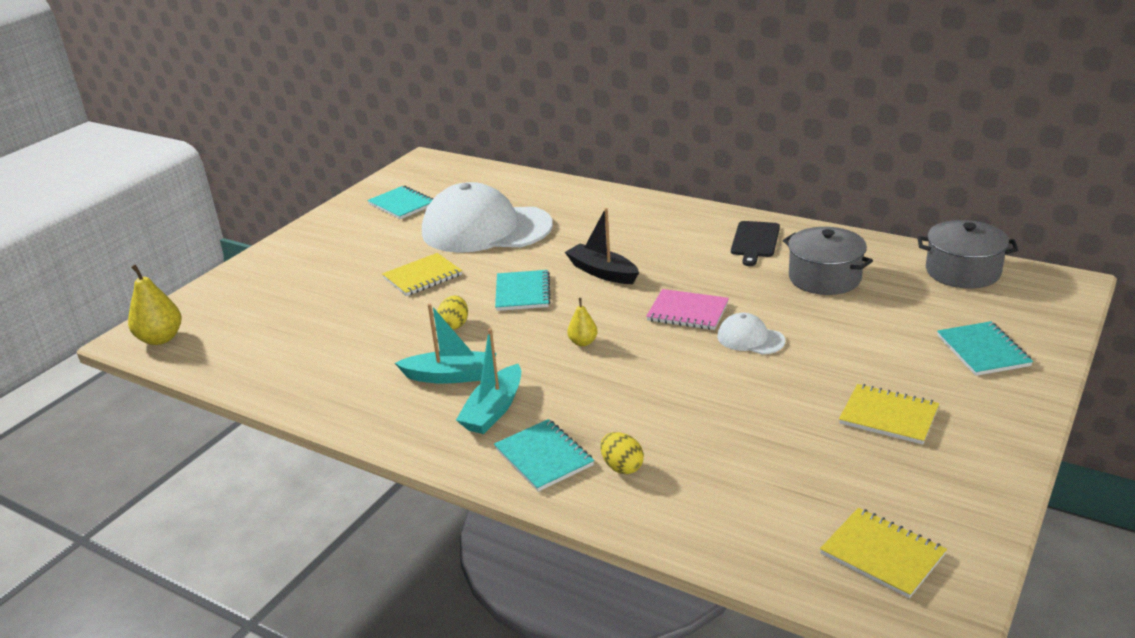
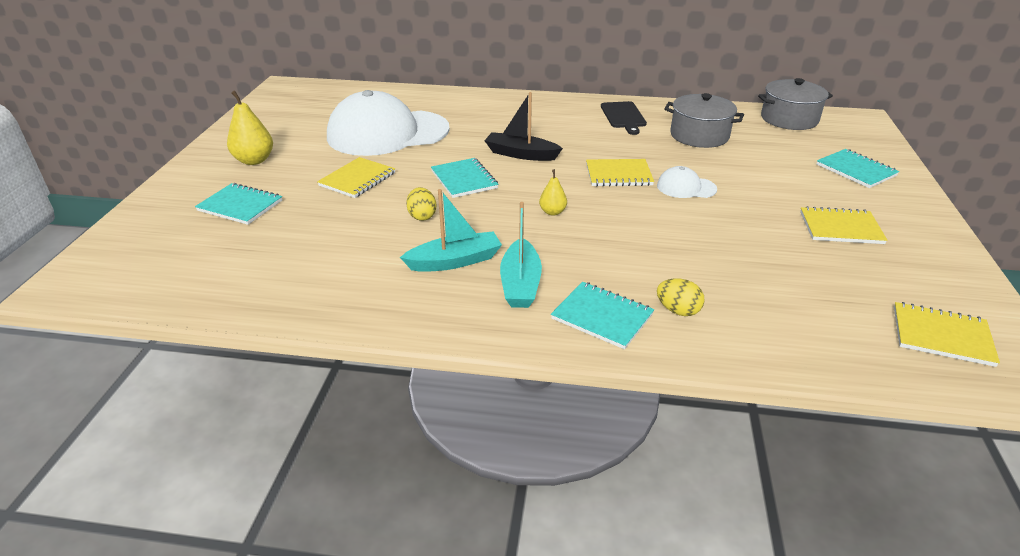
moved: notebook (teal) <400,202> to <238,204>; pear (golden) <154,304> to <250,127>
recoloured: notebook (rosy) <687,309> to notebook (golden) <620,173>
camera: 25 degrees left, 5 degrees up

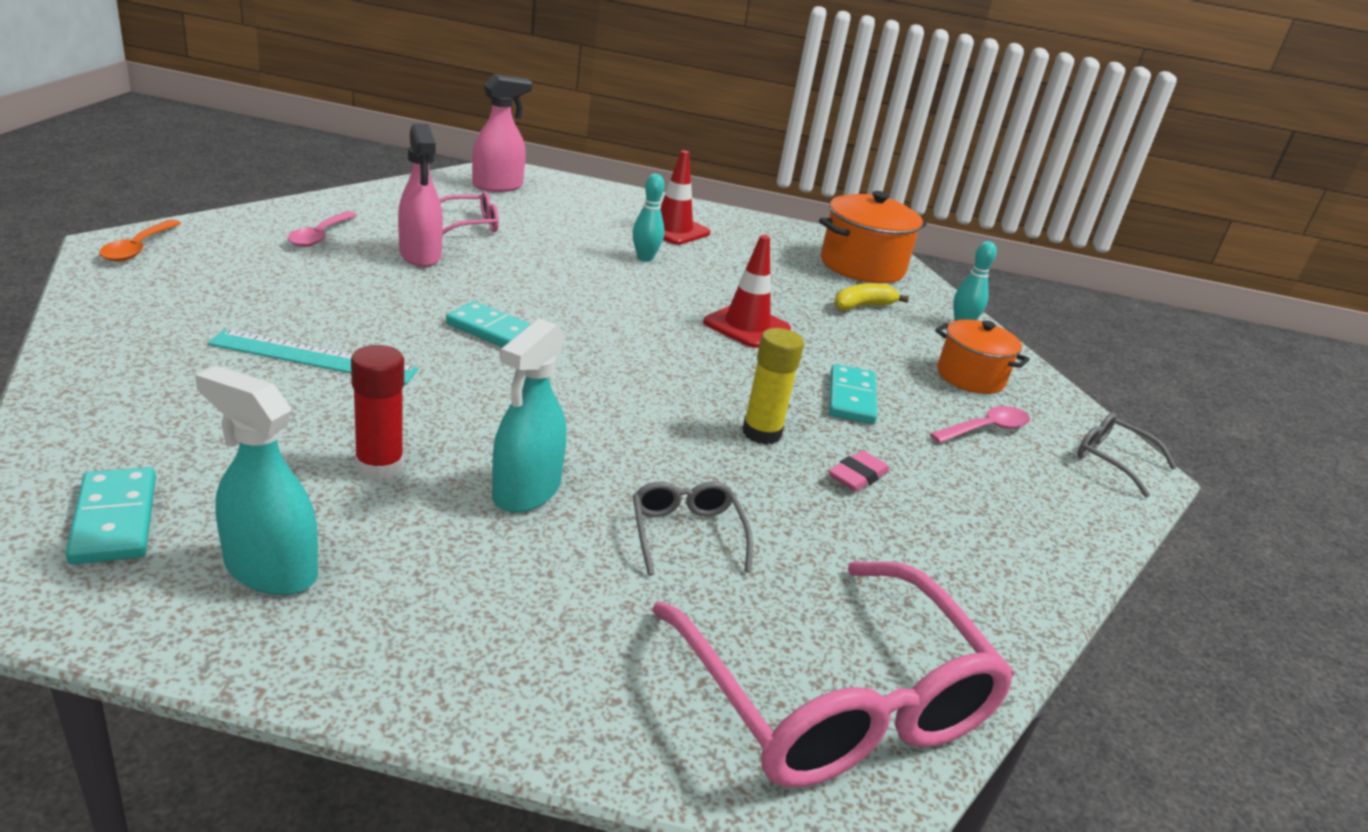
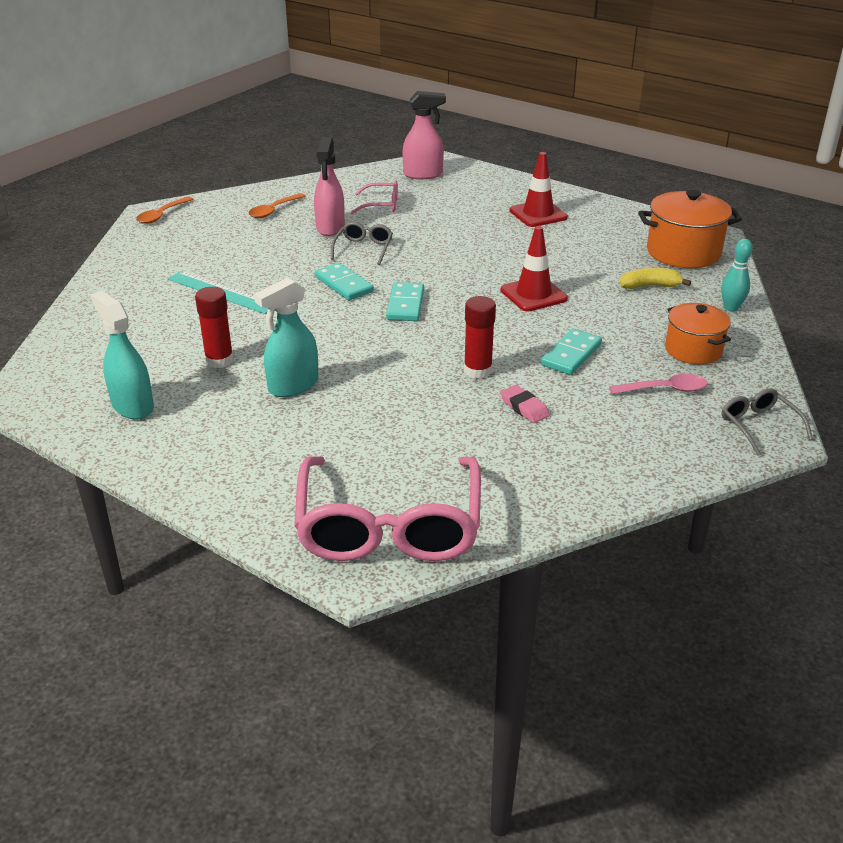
removed: skittle (teal) <649,218>
moved: glasses (ash-grey) <693,528> to <362,243>; domino (teal) <110,516> to <405,301>
recoloured: teaspoon (rosy) <322,229> to teaspoon (orange) <277,205>; glue stick (golden) <773,386> to glue stick (scarlet) <480,337>
turned: eraser (rosy) <858,471> = <525,404> 75 degrees clockwise
camera: 30 degrees right, 5 degrees up

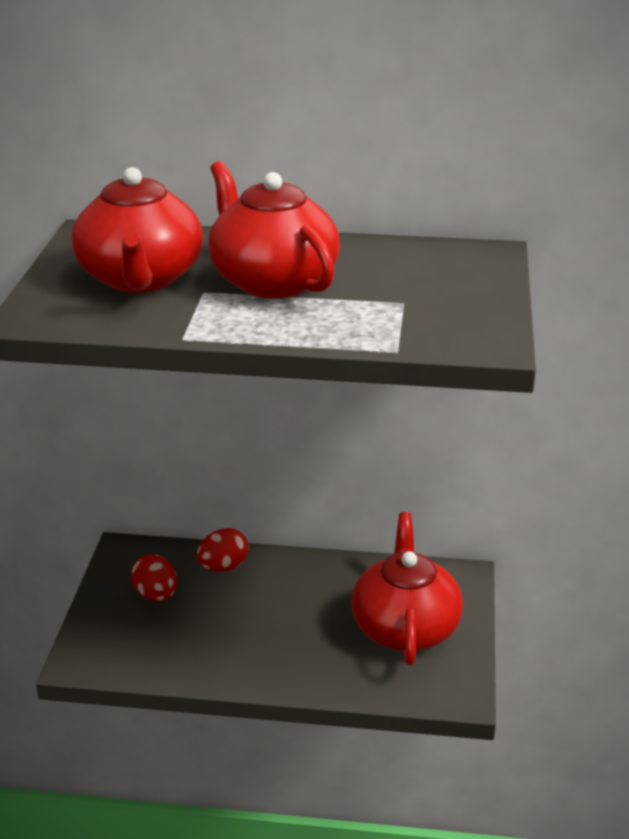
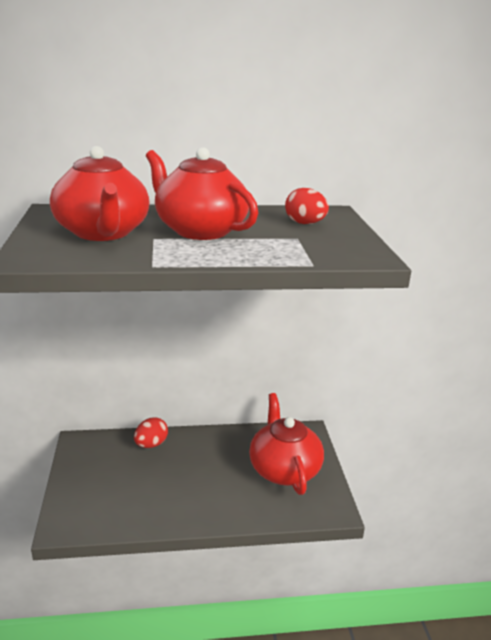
moved: egg (scarlet) <154,577> to <307,206>
camera: 15 degrees left, 5 degrees down

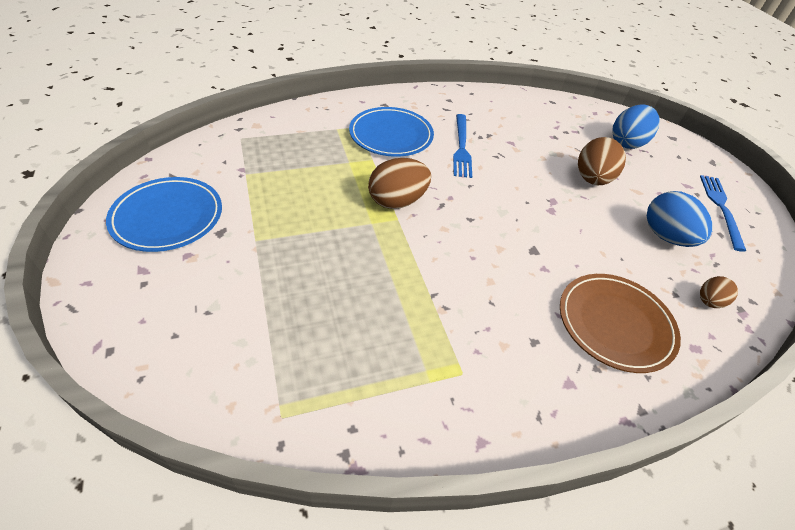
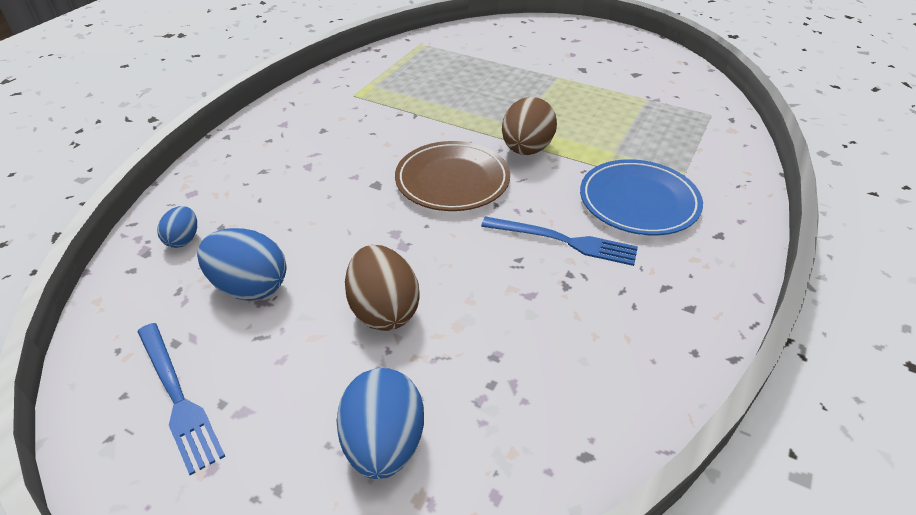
removed: plate (royal blue) <164,214>
moved: plate (dark brown) <620,323> to <452,176>
recoloured: egg (dark brown) <719,292> to egg (royal blue) <177,227>
turned: fork (royal blue) <462,146> = <559,241> 150 degrees clockwise
camera: 140 degrees right, 5 degrees down

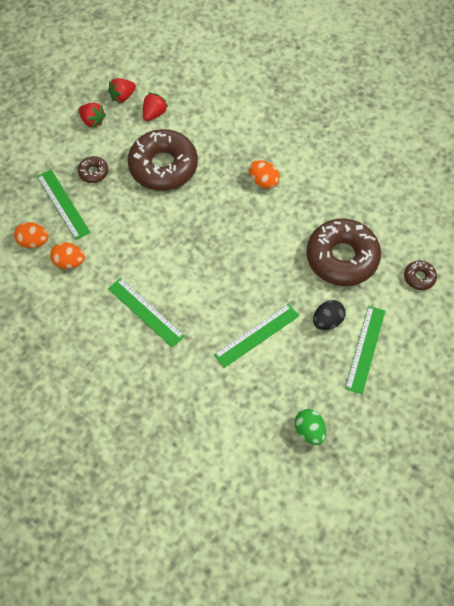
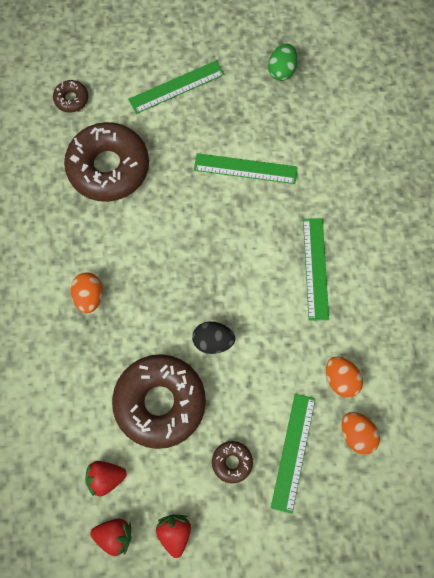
moved: egg (jet-black) <329,315> to <213,338>
camera: 135 degrees left, 10 degrees up

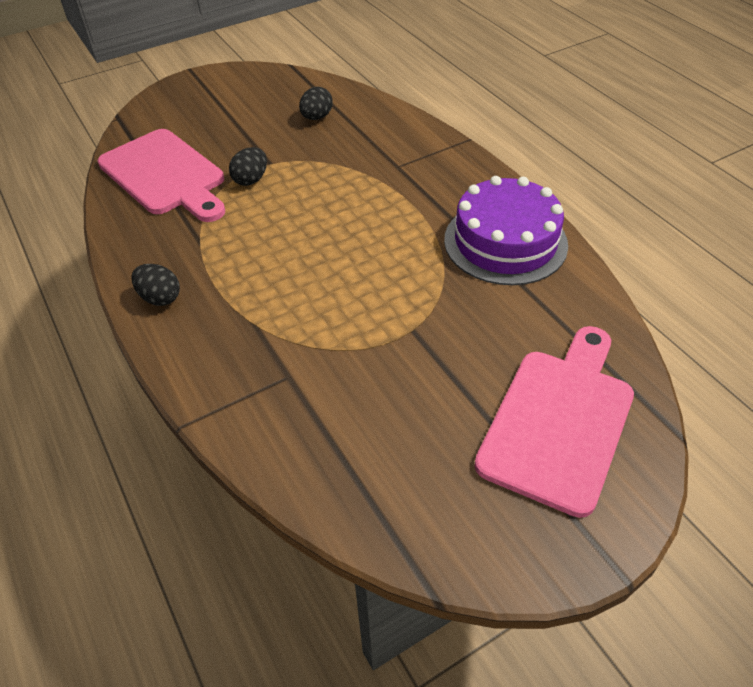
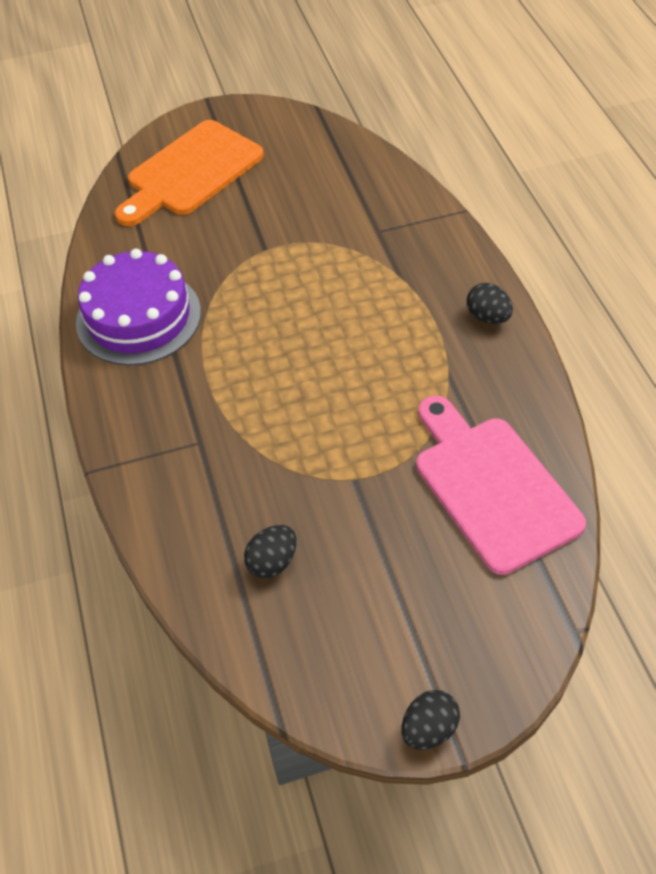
moved: egg (jet-black) <248,166> to <430,720>
recoloured: bread board (rosy) <554,422> to bread board (orange) <189,173>
camera: 165 degrees left, 5 degrees up

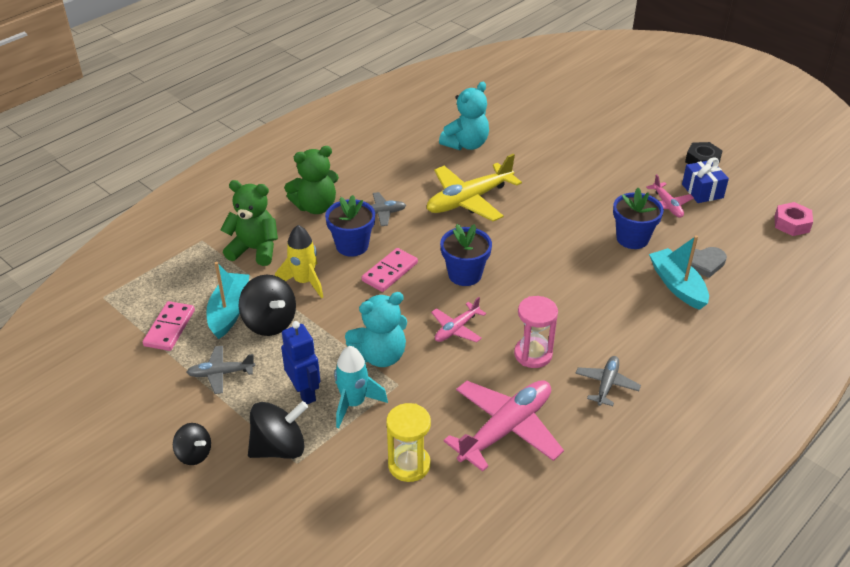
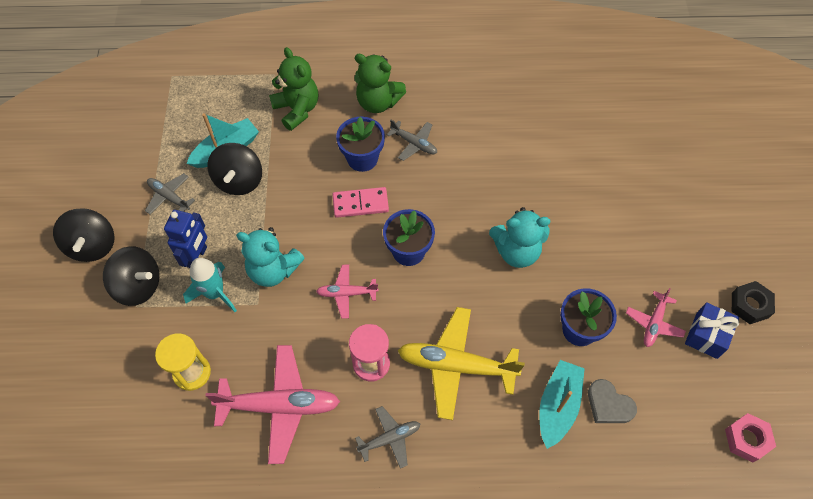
removed: domino (rosy) <169,326>; toy rocket (golden) <299,261>
moved: plane (golden) <474,188> to <461,363>; stuffed bear (teal) <464,116> to <519,237>
resized: toy top (jet-black) <192,444> = <84,235> x1.66
camera: 45 degrees right, 20 degrees up

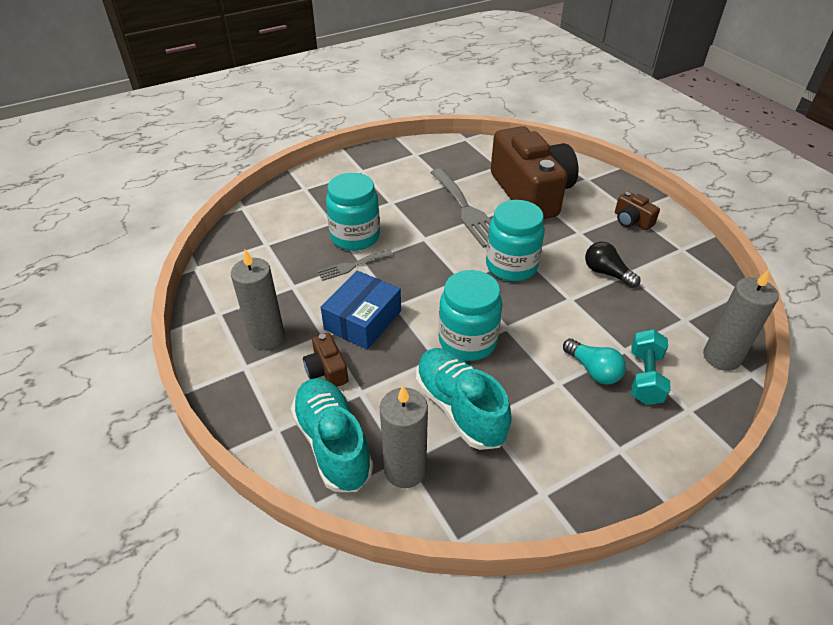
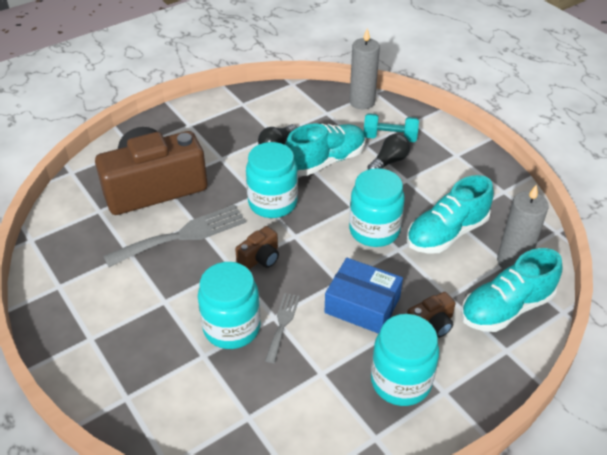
added: lace-up shoe (teal) <325,150>
moved: compact camera (dark brown) <637,211> to <257,247>
replaced: pillar candle (ash-grey) <258,299> to preserve jar (teal) <405,360>
recoloured: lightbulb (teal) <594,361> to lightbulb (jet-black) <388,152>
turned: fork (ash-grey) <355,265> = <282,328> 135 degrees counterclockwise
camera: 95 degrees left, 0 degrees up

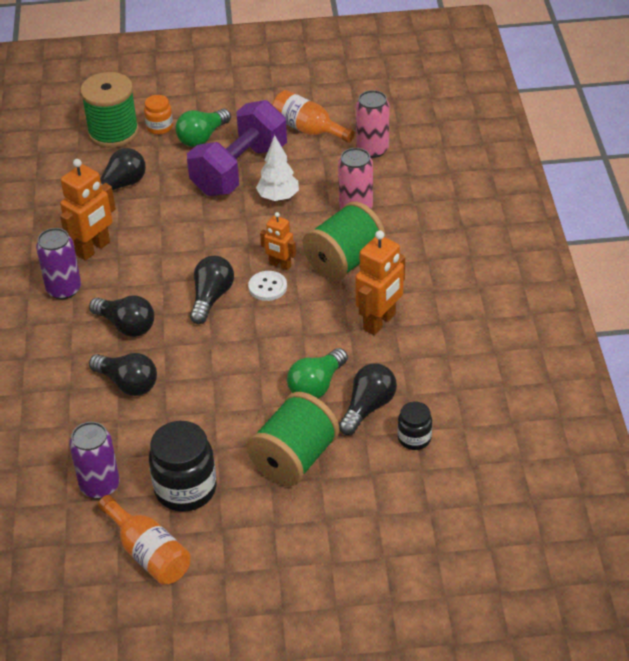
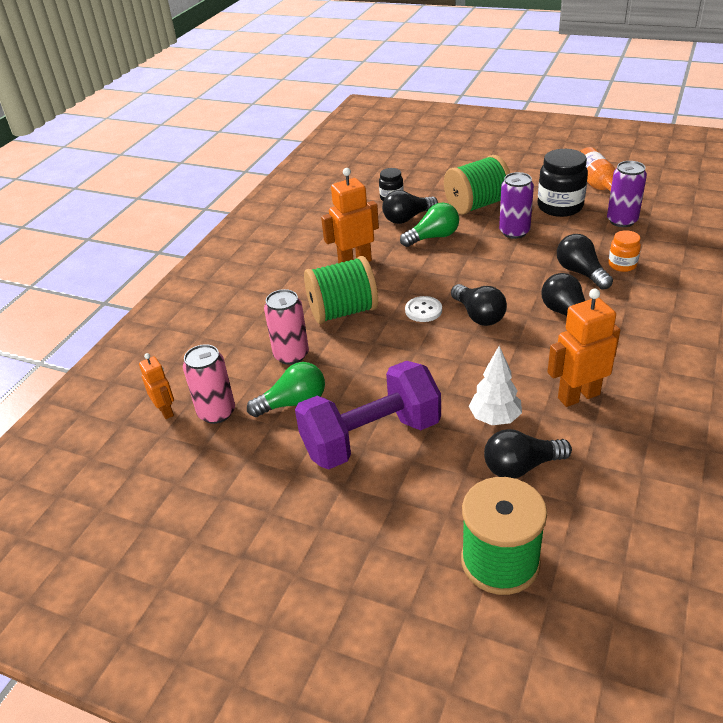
removed: bottle (orange) <313,116>
moved: robot (orange) <278,241> to <156,386>; lightbulb (leaf-green) <203,128> to <286,389>; toy tree (white) <277,168> to <495,385>; soda can (royal purple) <58,263> to <516,205>; preserve jar (orange) <158,115> to <624,251>
turned: lightbulb (jet-black) <212,290> = <479,305> 75 degrees counterclockwise
camera: 150 degrees left, 5 degrees down

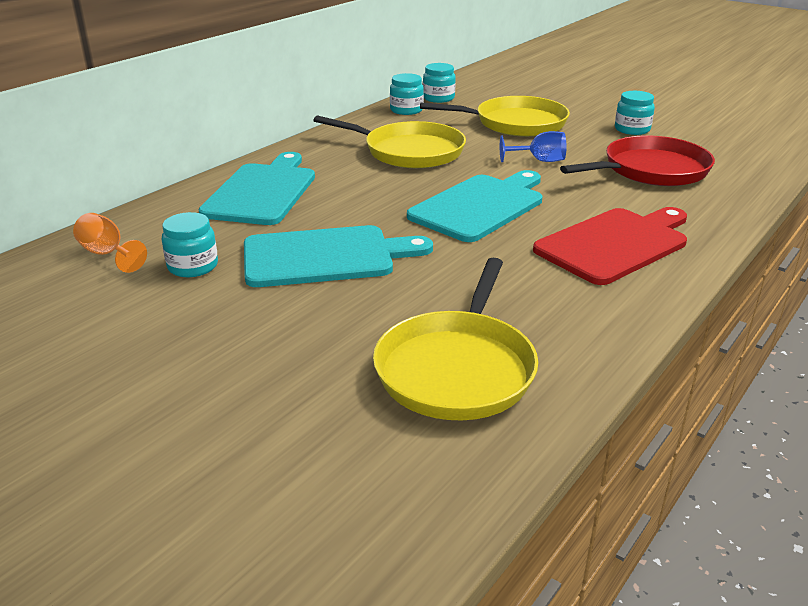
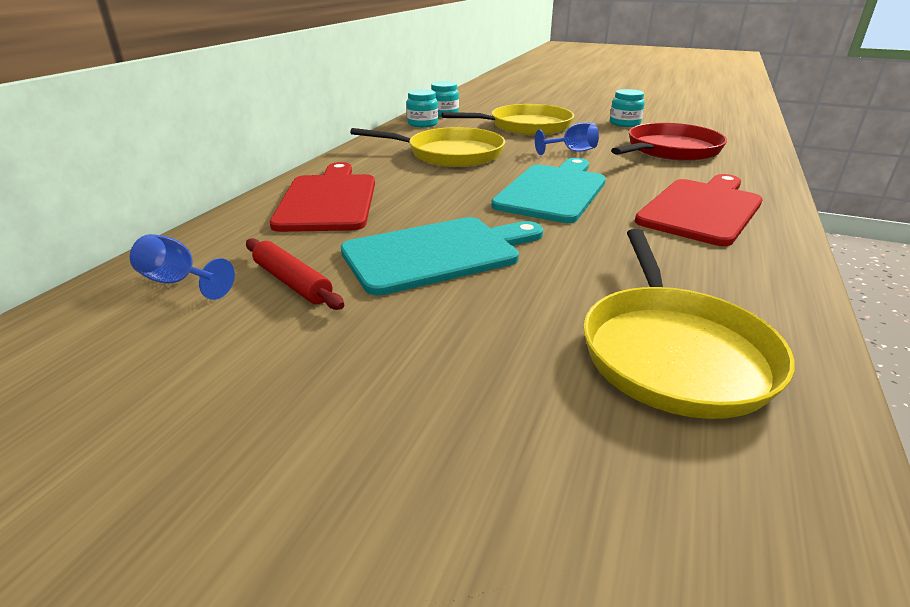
replaced: preserve jar (teal) <190,244> to rolling pin (scarlet) <295,274>
recoloured: wine glass (orange) <110,243> to wine glass (royal blue) <182,267>; bread board (teal) <257,188> to bread board (scarlet) <322,197>
camera: 15 degrees left, 0 degrees up

